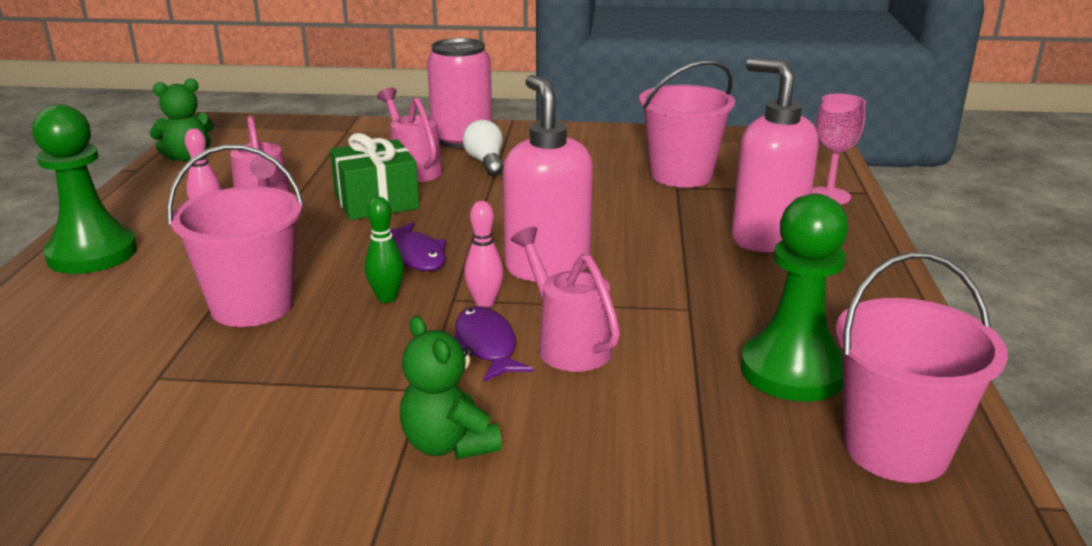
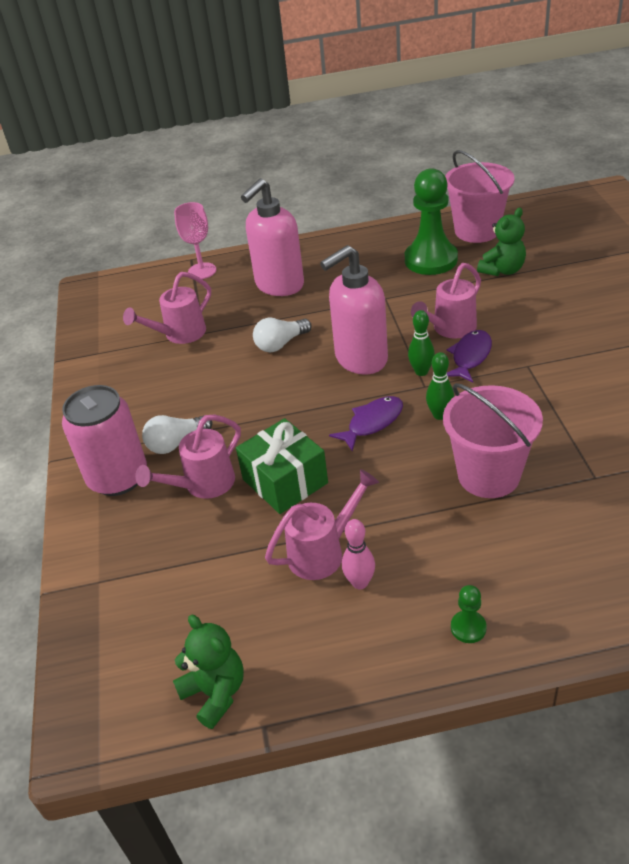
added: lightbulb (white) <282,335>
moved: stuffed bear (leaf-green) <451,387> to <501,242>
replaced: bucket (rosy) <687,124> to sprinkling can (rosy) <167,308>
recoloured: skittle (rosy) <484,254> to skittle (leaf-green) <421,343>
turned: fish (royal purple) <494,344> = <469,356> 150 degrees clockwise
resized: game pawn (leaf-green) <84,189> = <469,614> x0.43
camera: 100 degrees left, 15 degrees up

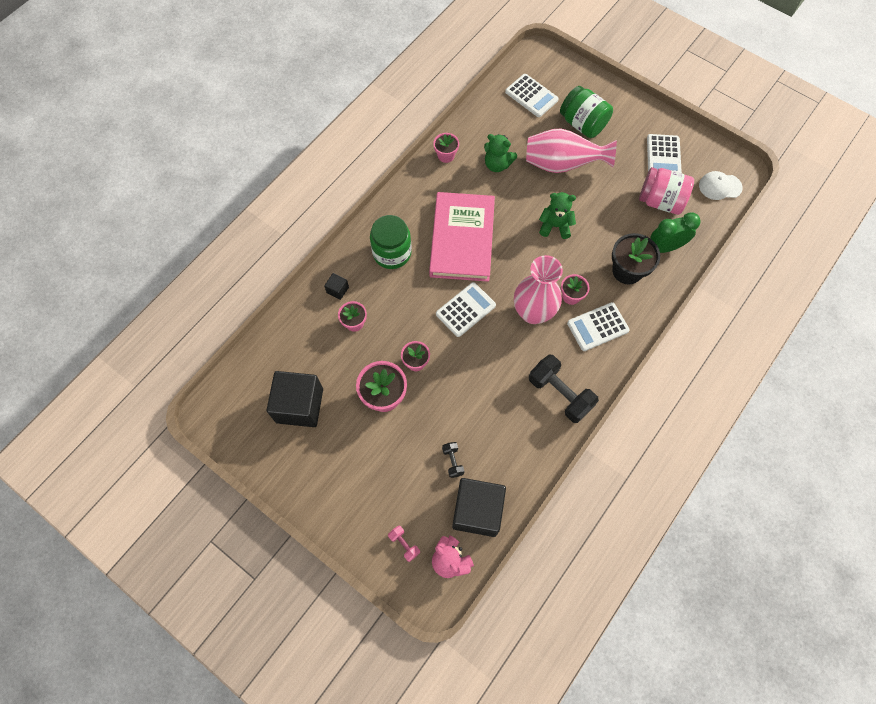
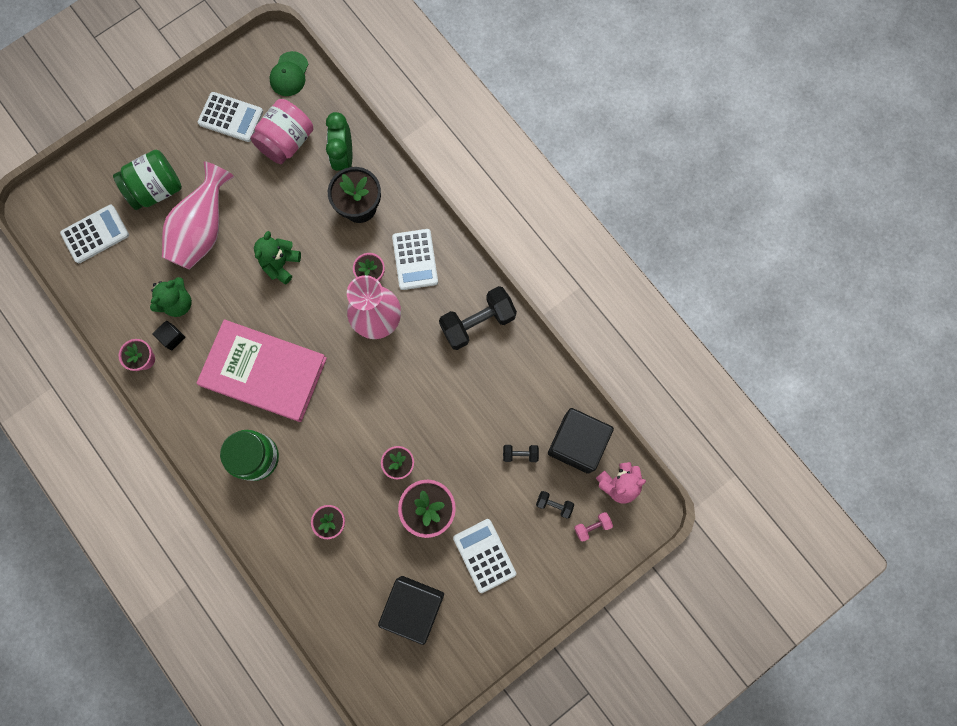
added: hand weight (jet-black) <555,505>
moved: block (jet-black) <336,286> to <168,336>; calculator (white) <466,309> to <484,556>
recoloured: peaked cap (white) <721,185> to peaked cap (leaf-green) <288,73>
camera: 75 degrees left, 10 degrees up

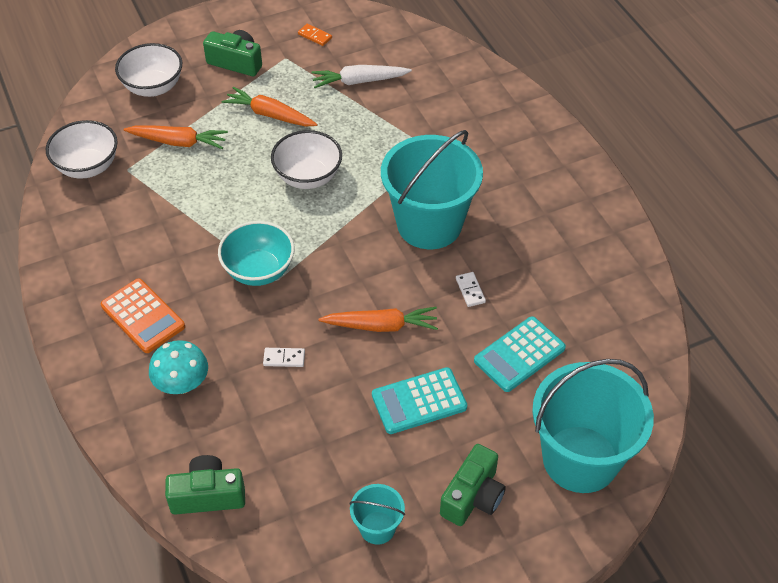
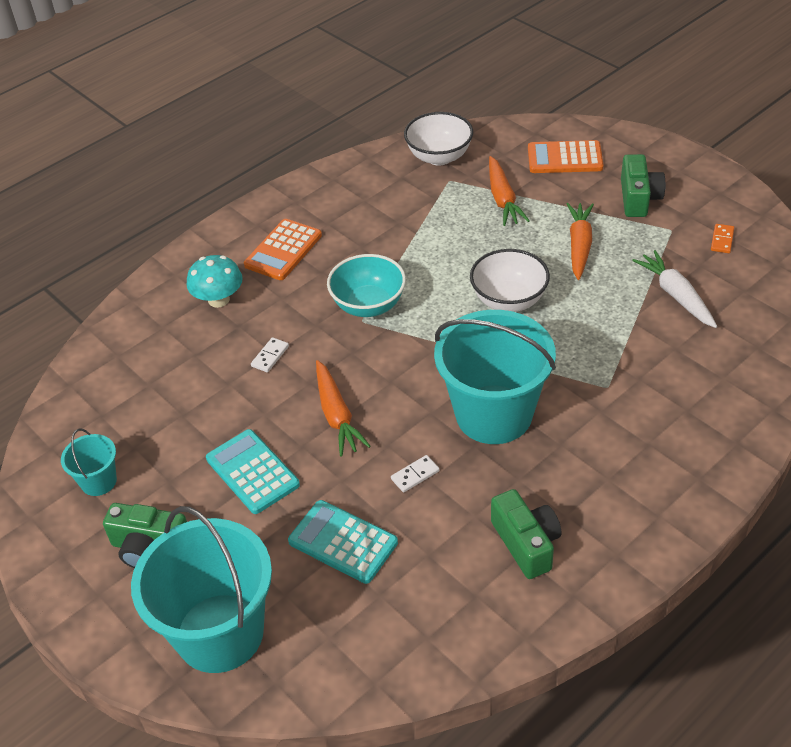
moved: compact camera (leaf-green) <205,485> to <526,534>
replaced: deep dish (white) <148,70> to calculator (orange) <565,156>
turned: domino (white) <284,357> = <270,354> 45 degrees clockwise
camera: 75 degrees right, 5 degrees down

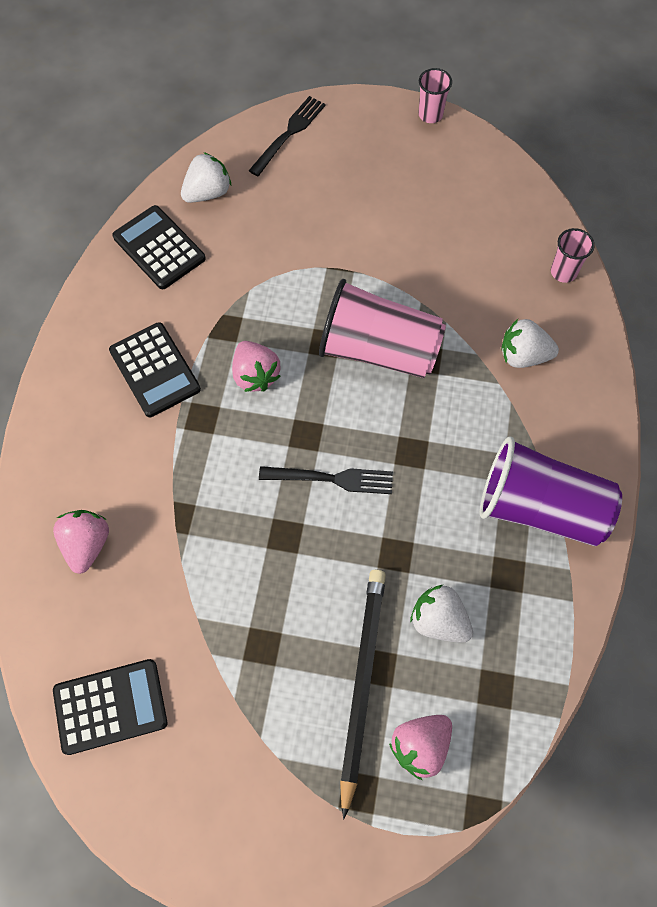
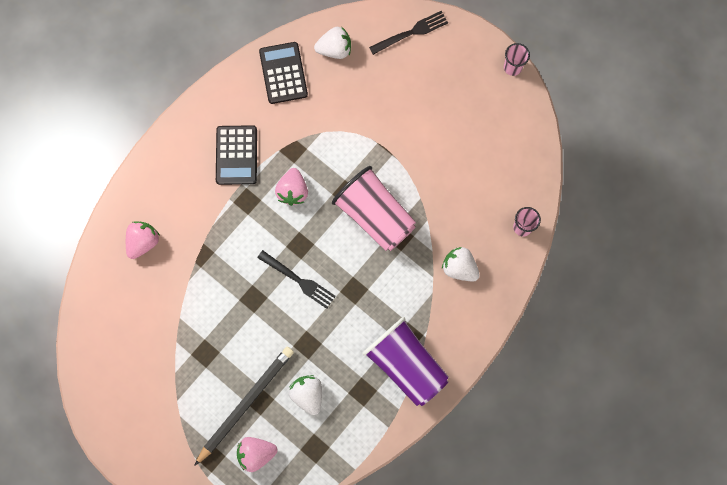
removed: calculator (jet-black) <110,707>
camera: 30 degrees right, 10 degrees up

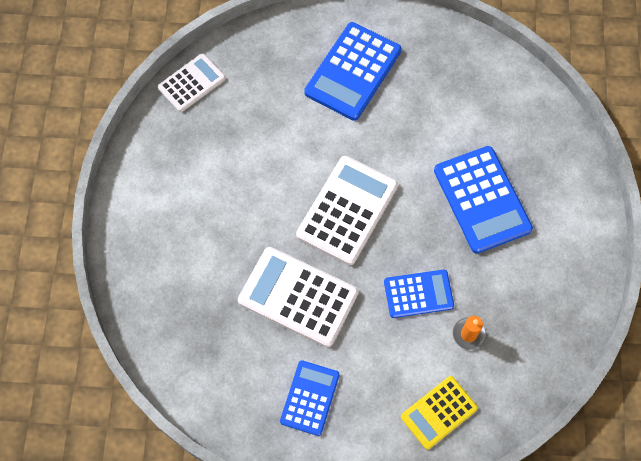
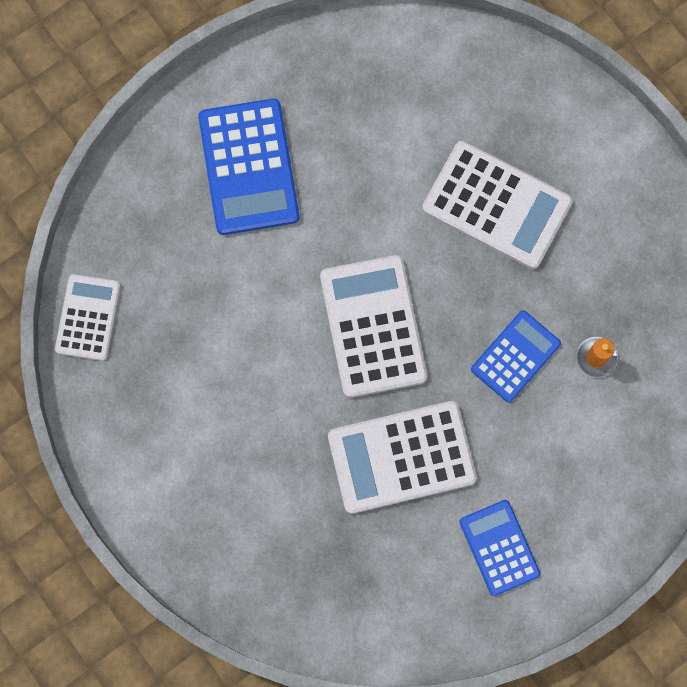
removed: calculator (golden) <439,413>
recoloured: calculator (royal blue) <483,200> to calculator (white) <497,205>
camera: 40 degrees left, 10 degrees up

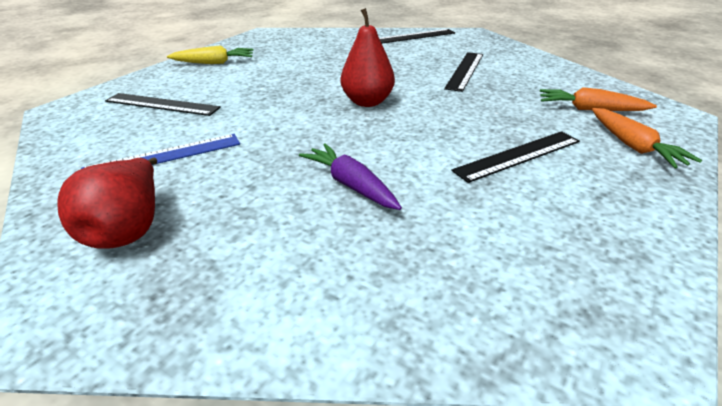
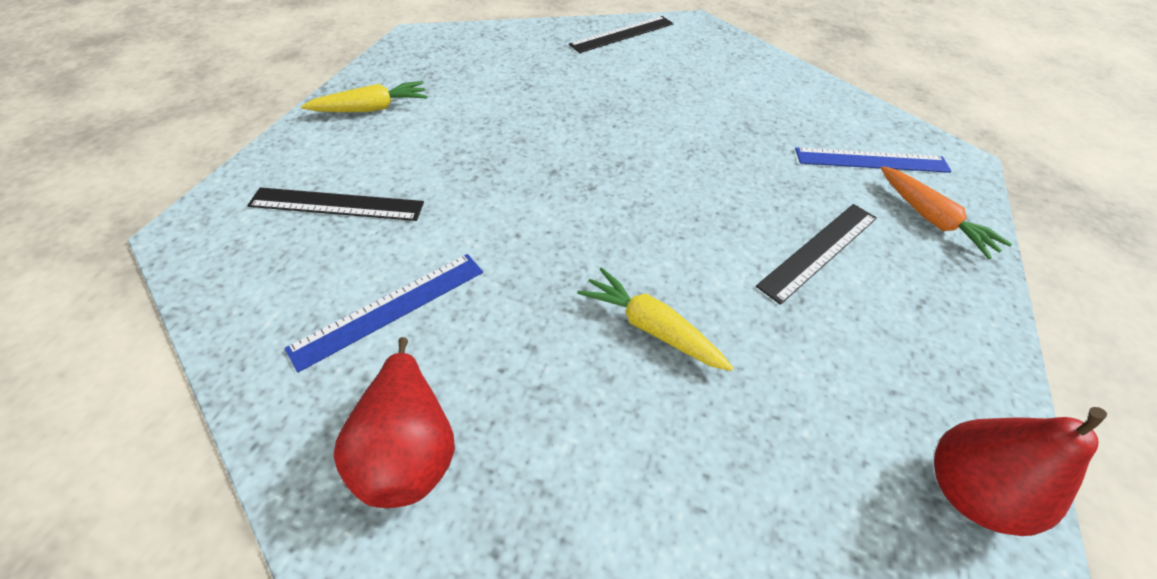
removed: measuring stick (jet-black) <463,72>
moved: pear (scarlet) <368,57> to <1020,471>
replaced: root vegetable (orange) <598,99> to measuring stick (royal blue) <873,160>
recoloured: root vegetable (royal purple) <350,176> to root vegetable (golden) <655,319>
camera: 15 degrees left, 15 degrees up

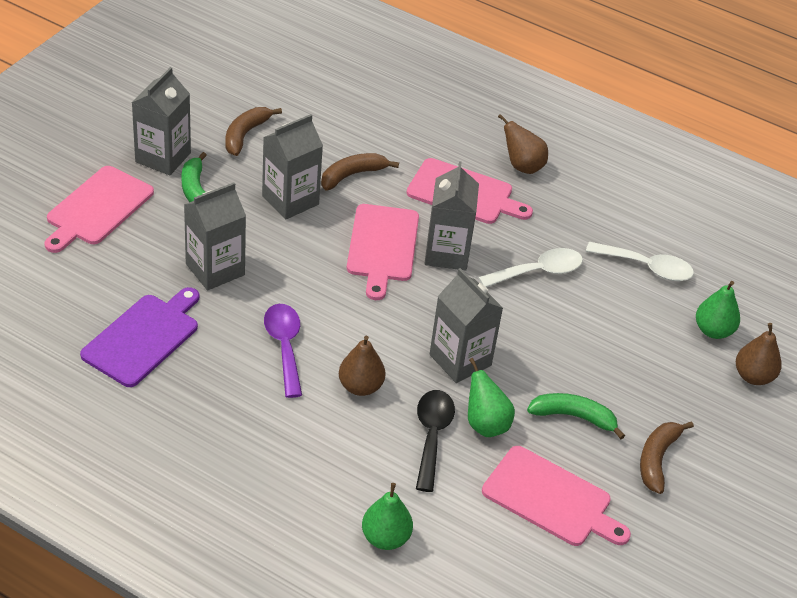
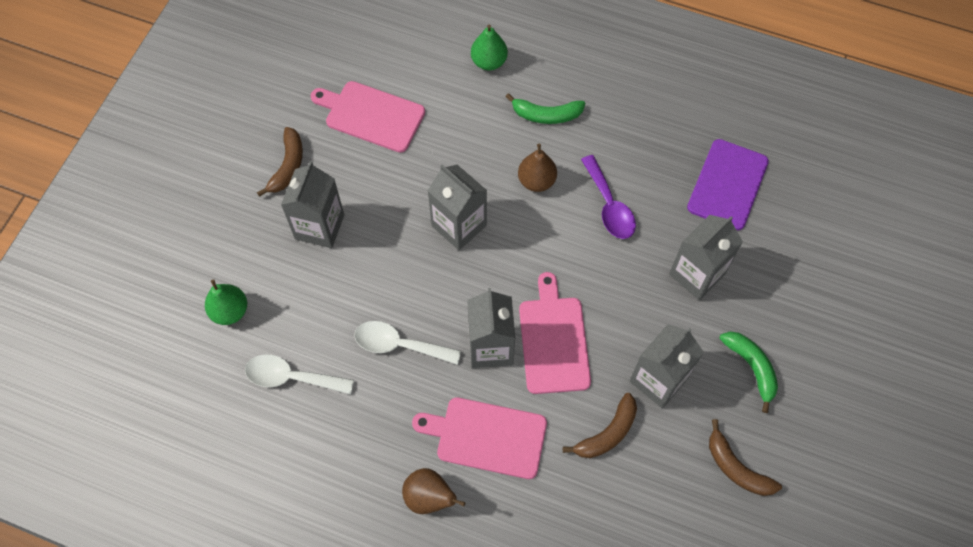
removed: bread board (rosy) <99,209>; teaspoon (jet-black) <435,441>; pear (leaf-green) <491,397>; pear (dark brown) <759,354>
moved: carton (ash-grey) <161,121> to <312,204>; banana (leaf-green) <576,416> to <545,108>
turned: teaspoon (white) <530,267> = <407,343> 45 degrees clockwise; banana (dark brown) <253,131> = <745,457> 120 degrees clockwise
camera: 175 degrees right, 20 degrees up

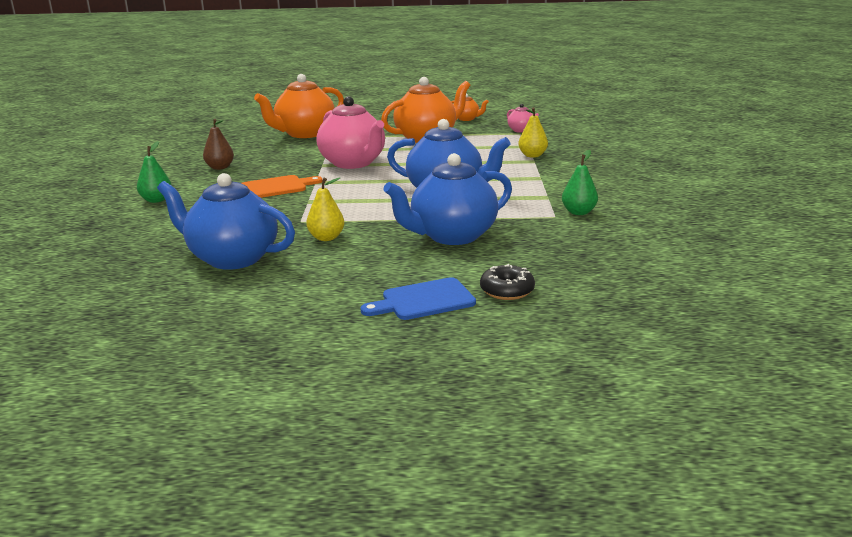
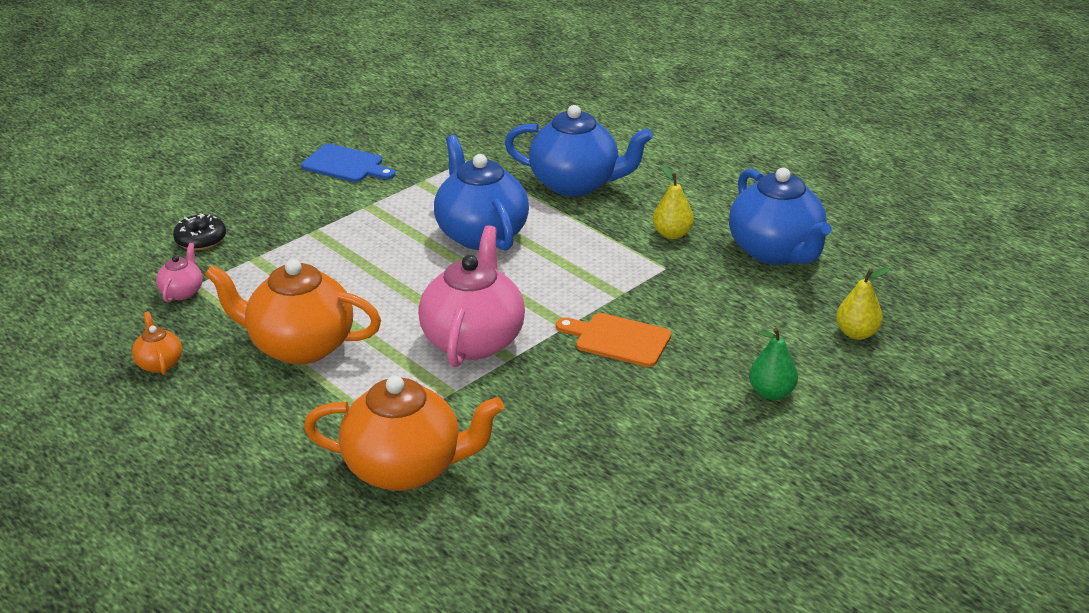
removed: pear (dark brown) <218,144>; pear (leaf-green) <580,182>
moved: doughnut (jet-black) <507,282> to <199,231>; bread board (royal blue) <418,298> to <348,163>; pear (golden) <533,132> to <863,304>
camera: 135 degrees left, 10 degrees up

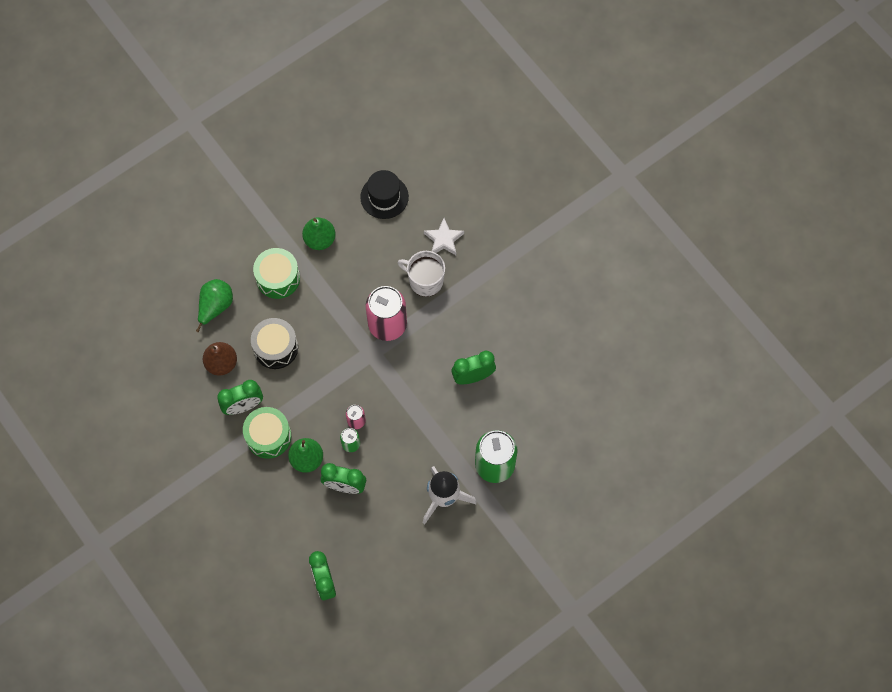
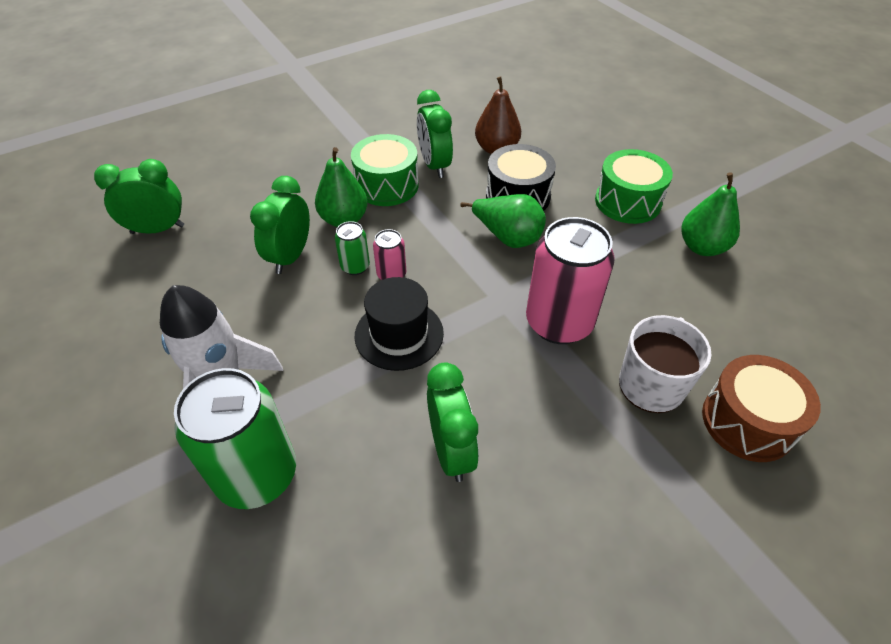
moved: top hat (jet-black) <384,194> to <399,324>; pear (leaf-green) <214,305> to <503,221>
replaced: star shape (white) <444,236> to snare drum (dark brown) <761,408>
camera: 95 degrees right, 20 degrees down

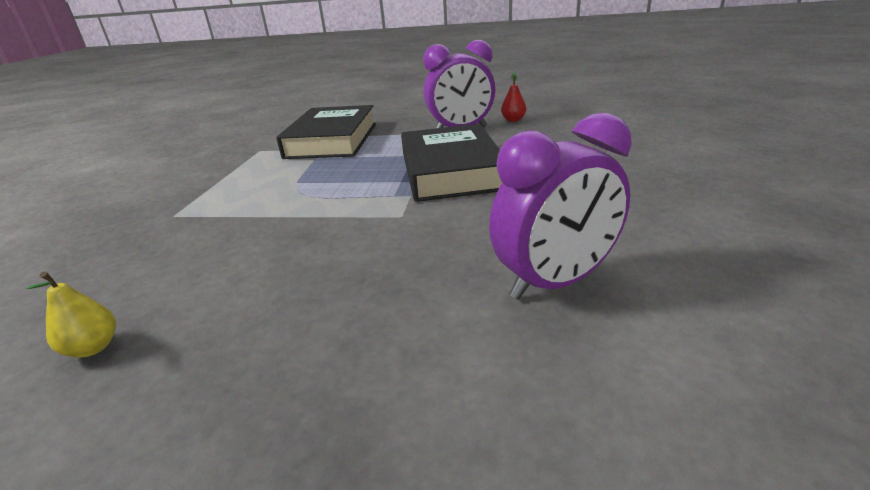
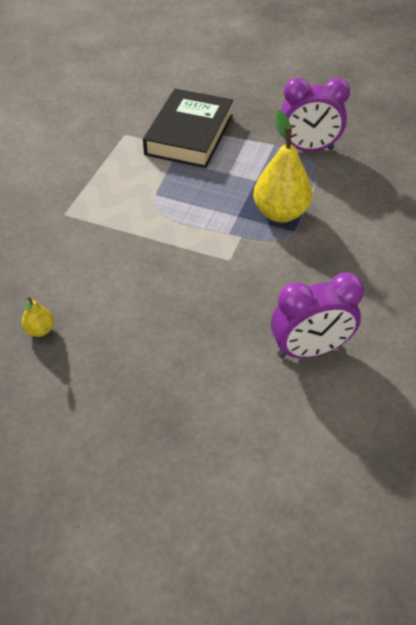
removed: pear (scarlet) <513,97>
replaced: hardcover (jet-black) <451,163> to pear (golden) <282,166>
camera: 10 degrees right, 20 degrees up

